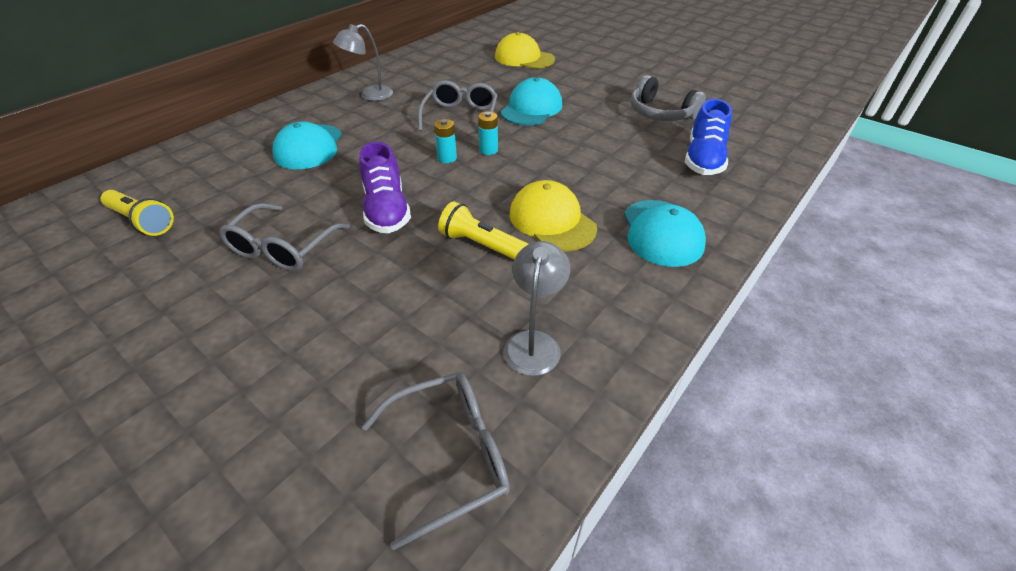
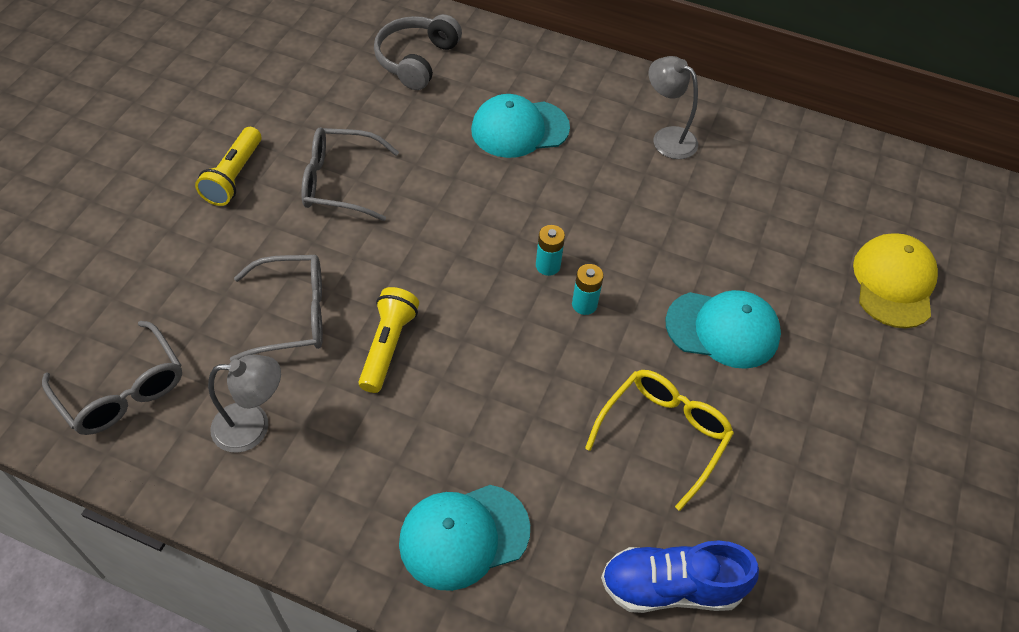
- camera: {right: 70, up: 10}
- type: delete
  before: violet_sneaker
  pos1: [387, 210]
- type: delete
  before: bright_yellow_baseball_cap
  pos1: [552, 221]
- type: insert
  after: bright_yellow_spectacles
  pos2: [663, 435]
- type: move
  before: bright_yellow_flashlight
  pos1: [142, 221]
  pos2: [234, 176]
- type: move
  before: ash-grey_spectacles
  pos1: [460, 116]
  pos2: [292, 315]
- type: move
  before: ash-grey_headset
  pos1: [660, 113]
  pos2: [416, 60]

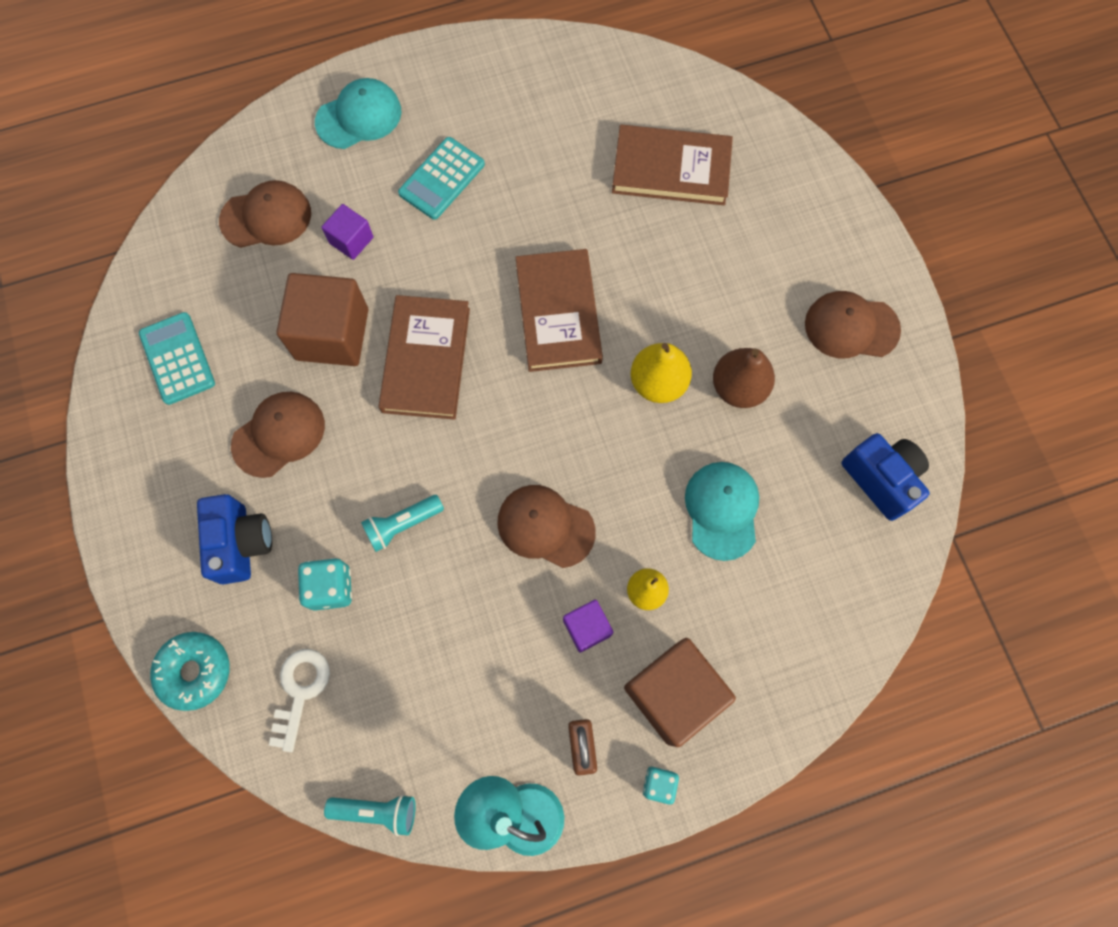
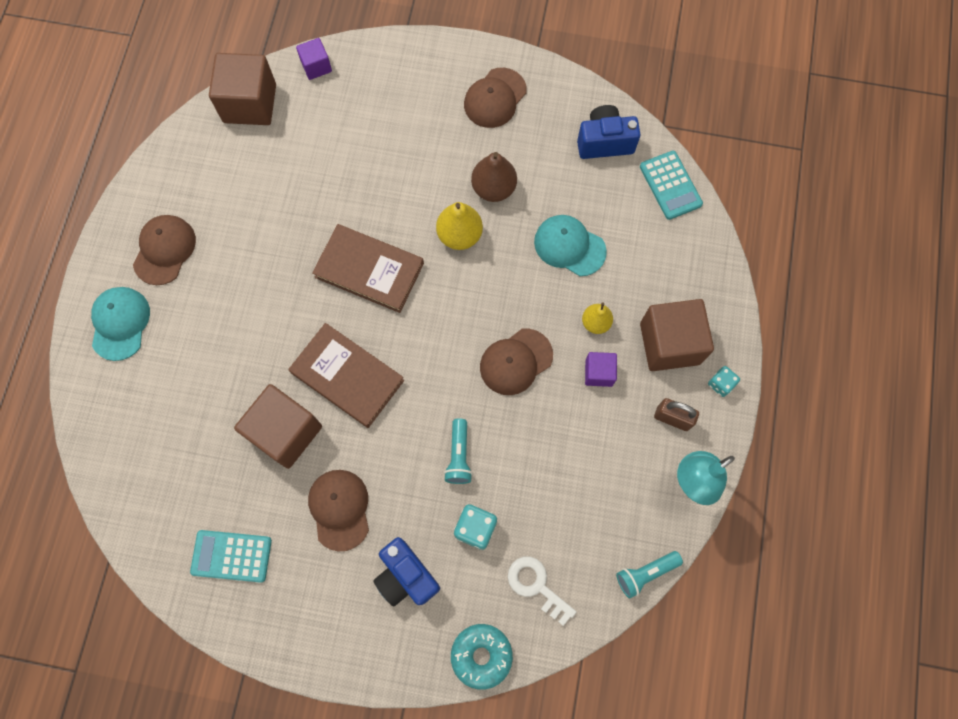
- camera: {right: -60, up: 0}
- type: delete
  before: brown_book
  pos1: [671, 169]
- type: insert
  after: brown_cube
  pos2: [250, 103]
- type: move
  before: brown_baseball_cap
  pos1: [266, 217]
  pos2: [164, 250]
- type: move
  before: violet_cube
  pos1: [351, 240]
  pos2: [316, 66]
- type: move
  before: aqua_pocket_calculator
  pos1: [442, 179]
  pos2: [670, 185]
- type: rotate
  before: royal_blue_camera
  pos1: [241, 543]
  pos2: [406, 576]
  turn: -150
- type: rotate
  before: aqua_flashlight
  pos1: [377, 810]
  pos2: [645, 573]
  turn: -150

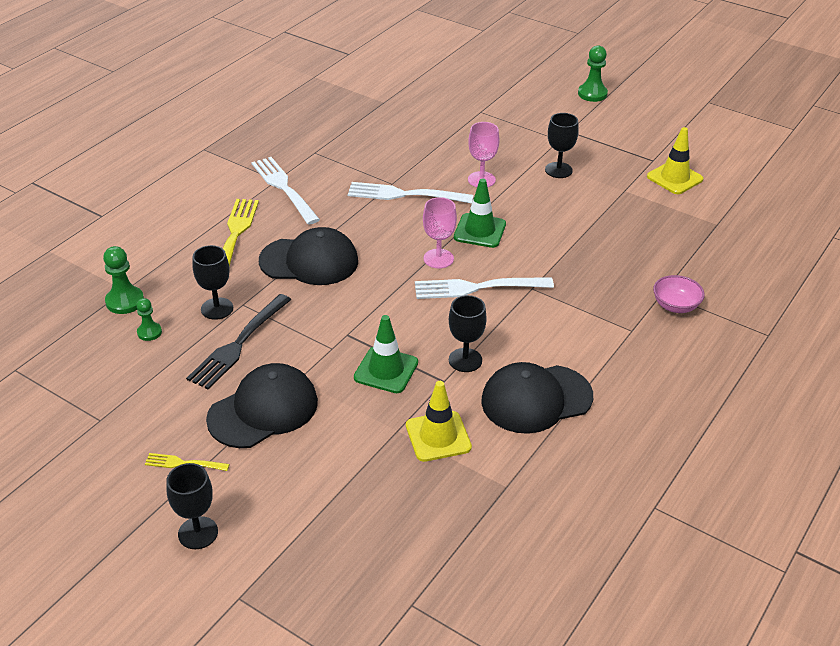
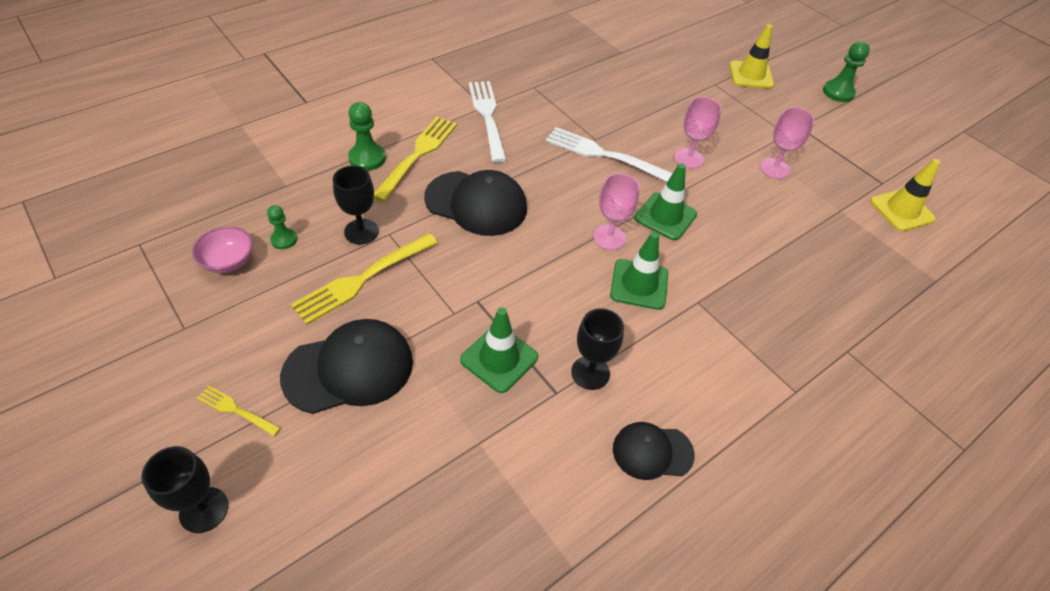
- camera: {right: 15, up: 10}
- type: move
  before: leaf-green_chess_pawn
  pos1: [125, 301]
  pos2: [367, 158]
- type: move
  before: bright_yellow_traffic_cone
  pos1: [438, 436]
  pos2: [751, 75]
- type: move
  before: rose-pink_serving_bowl
  pos1: [675, 306]
  pos2: [228, 261]
- type: replace
  before: pure_white_table_fork
  after: leaf-green_traffic_cone
  pos1: [478, 287]
  pos2: [639, 284]
- type: recolor
  before: black_table_fork
  after: bright_yellow_table_fork
  pos1: [239, 343]
  pos2: [363, 278]
- type: recolor
  before: black_goblet
  after: rose-pink_goblet
  pos1: [558, 170]
  pos2: [774, 168]
- type: resize
  before: black_baseball_cap
  pos1: [536, 399]
  pos2: [652, 452]
  scale: 0.6

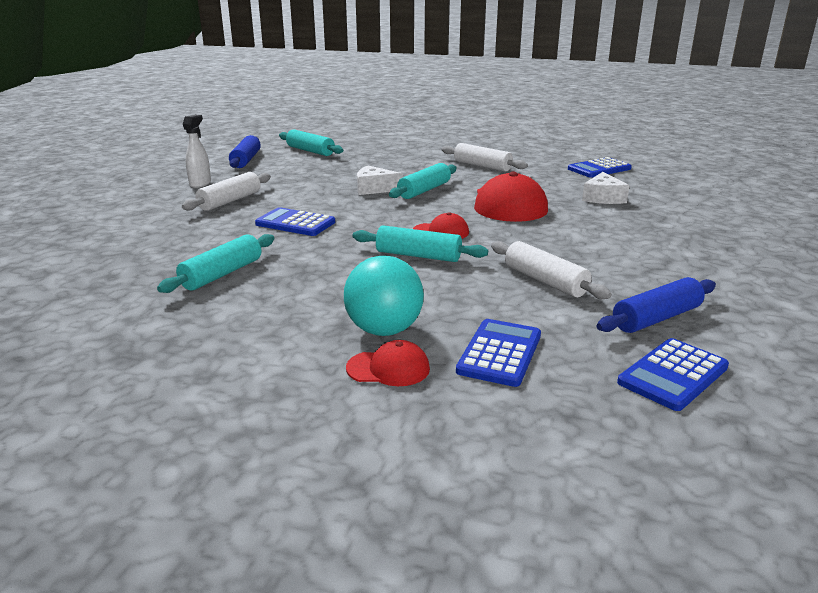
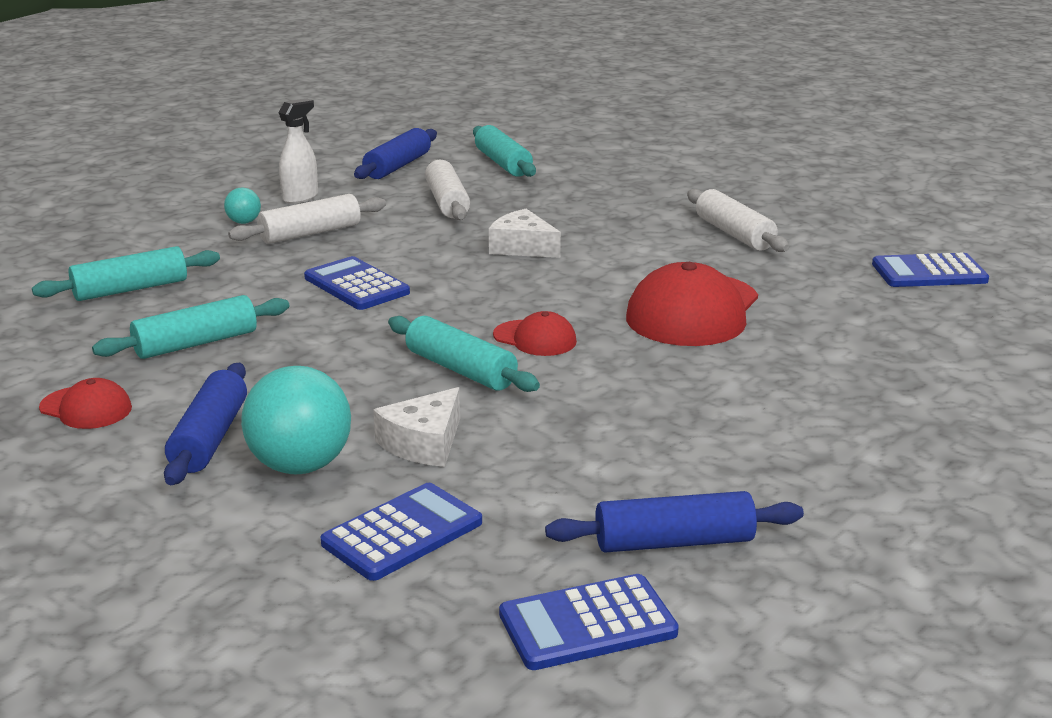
- camera: {right: 25, up: 0}
- type: insert
  after: royal_blue_rolling_pin
  pos2: [210, 438]
- type: insert
  after: aqua_play_ball
  pos2: [244, 222]
- type: move
  before: crimson_baseball_cap
  pos1: [388, 368]
  pos2: [86, 408]
- type: move
  before: aqua_rolling_pin
  pos1: [424, 190]
  pos2: [130, 289]
- type: move
  before: pure_white_rolling_pin
  pos1: [545, 281]
  pos2: [447, 202]
- type: move
  before: pure_white_piece_of_cheese
  pos1: [603, 198]
  pos2: [424, 443]

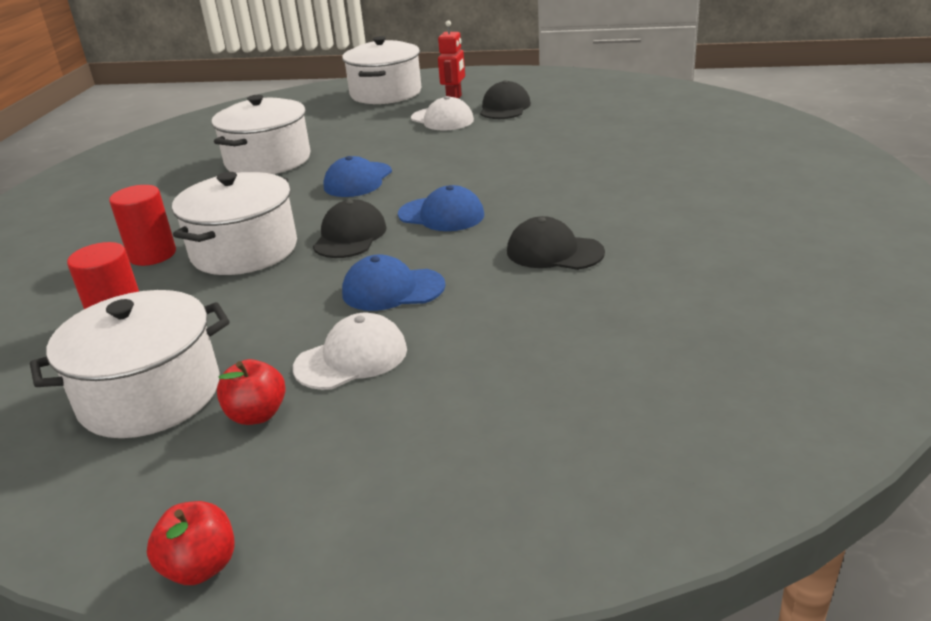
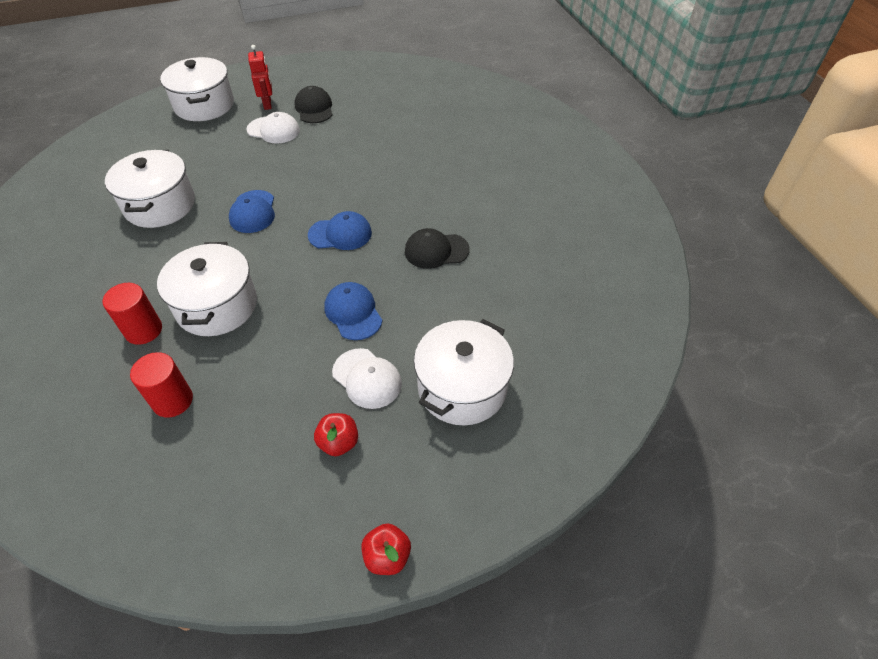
- camera: {right: -30, up: 20}
- type: delete
  before: black_baseball_cap
  pos1: [350, 236]
- type: move
  before: pure_white_pot
  pos1: [150, 394]
  pos2: [462, 387]
- type: rotate
  before: pure_white_baseball_cap
  pos1: [351, 358]
  pos2: [367, 378]
  turn: 105
- type: rotate
  before: royal_blue_baseball_cap
  pos1: [392, 289]
  pos2: [353, 312]
  turn: 90

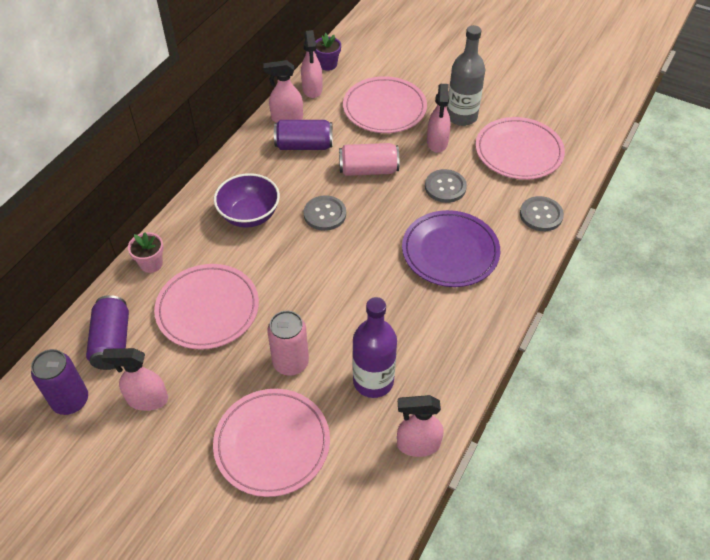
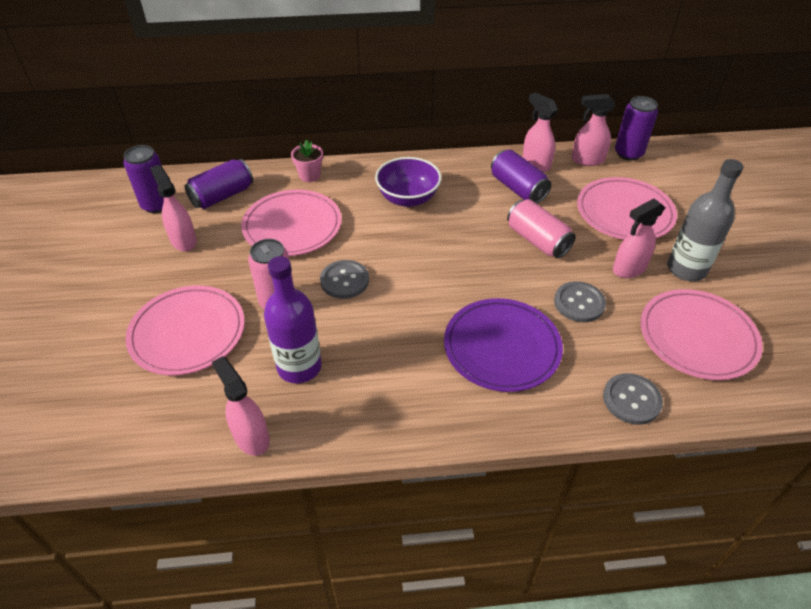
- camera: {right: 55, up: -5}
- type: move
  before: ash-grey_sewing_button
  pos1: [325, 214]
  pos2: [344, 280]
- type: replace
  before: violet_flower_pot
  after: violet_tin
  pos1: [328, 64]
  pos2: [628, 153]
- type: rotate
  before: rose-pink_sprayer
  pos1: [312, 89]
  pos2: [587, 160]
  turn: 45

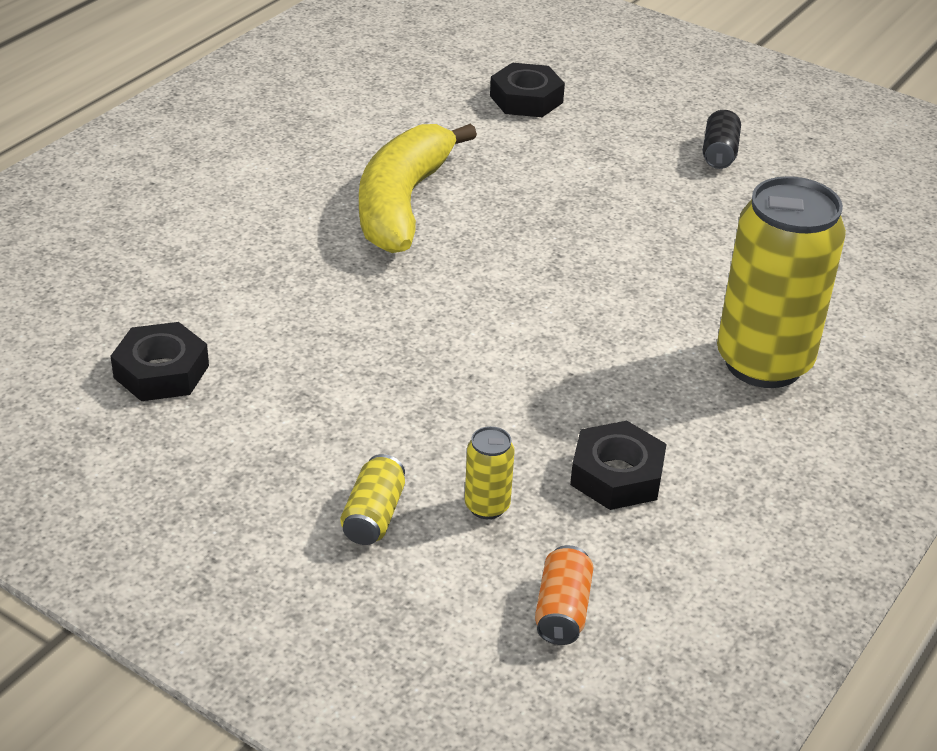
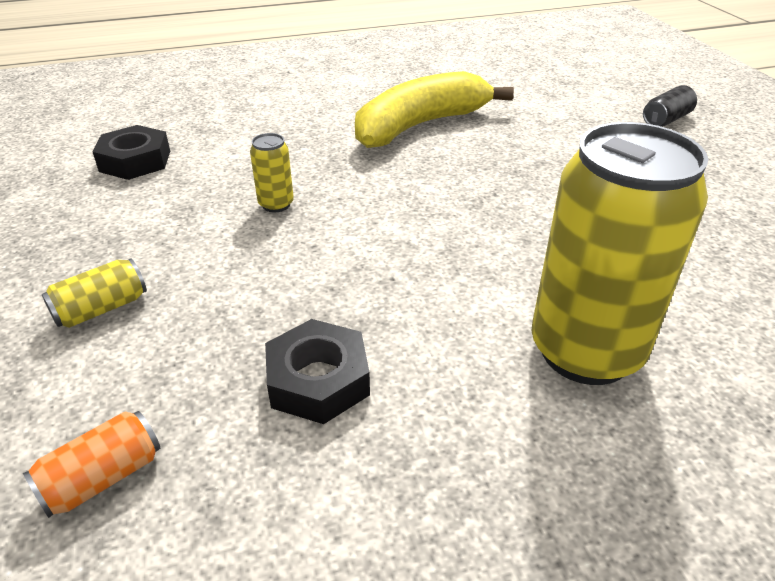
- camera: {right: 40, up: 0}
- type: delete
  before: black_hexagon_nut
  pos1: [526, 99]
- type: move
  before: bright_yellow_tin
  pos1: [487, 506]
  pos2: [276, 204]
- type: move
  before: black_tin
  pos1: [719, 153]
  pos2: [666, 120]

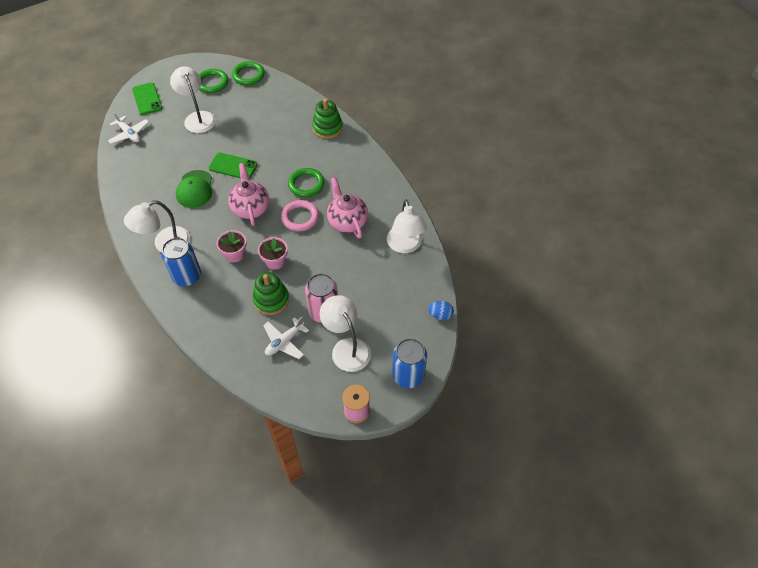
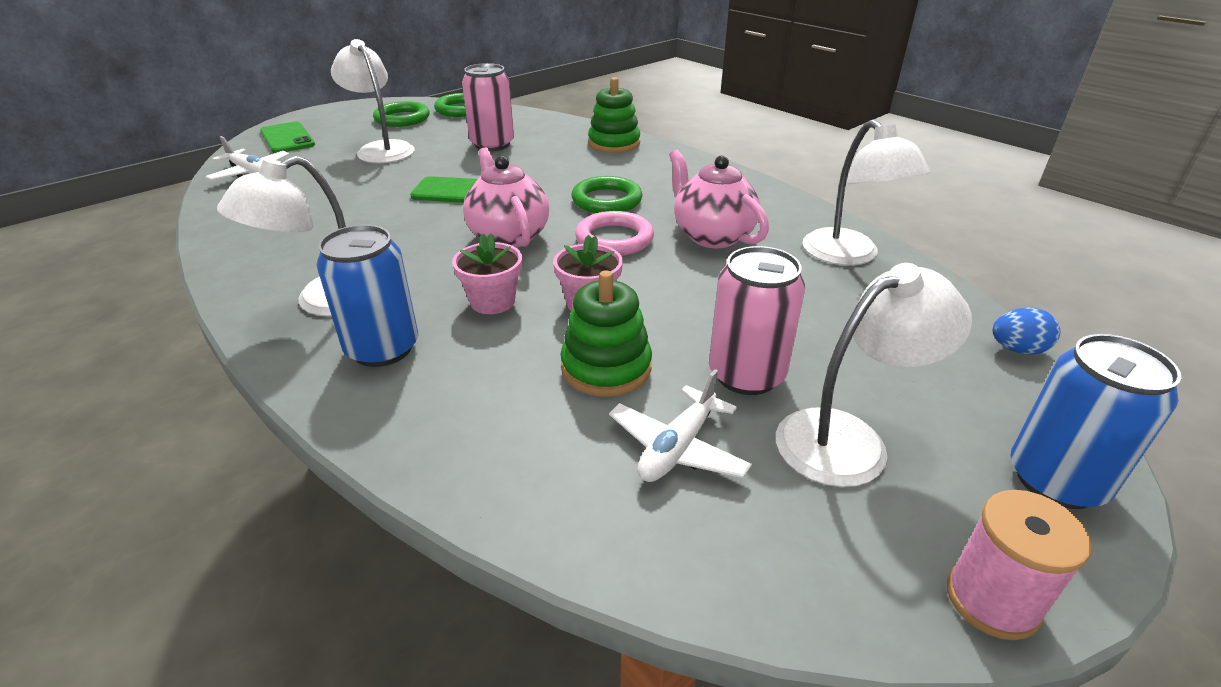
- camera: {right: -10, up: -20}
- type: delete
  before: leaf-green_baseball_cap
  pos1: [195, 189]
- type: insert
  after: rose-pink_tin
  pos2: [492, 144]
- type: rotate
  before: pure_white_lamp
  pos1: [347, 347]
  pos2: [849, 439]
  turn: 105

